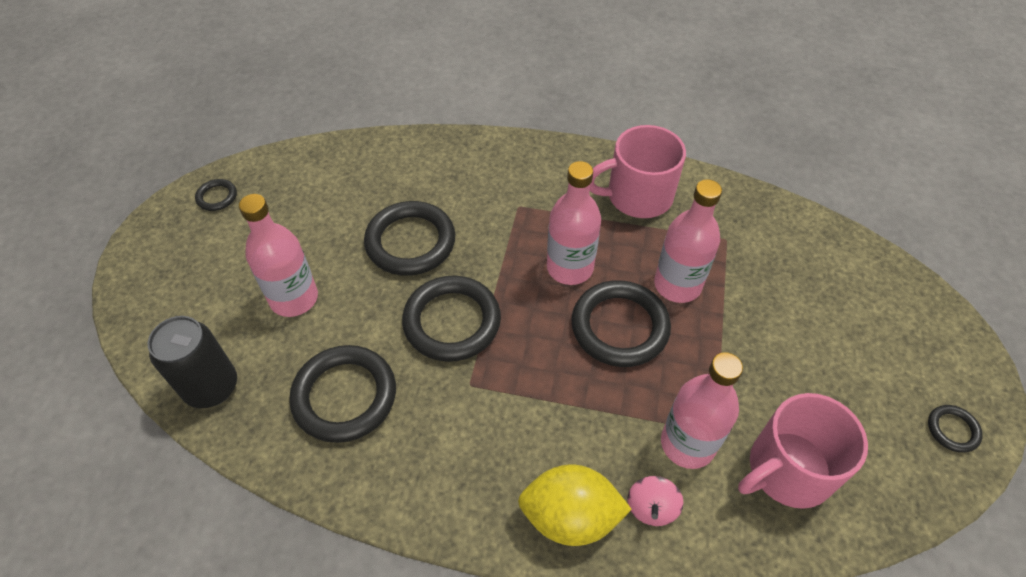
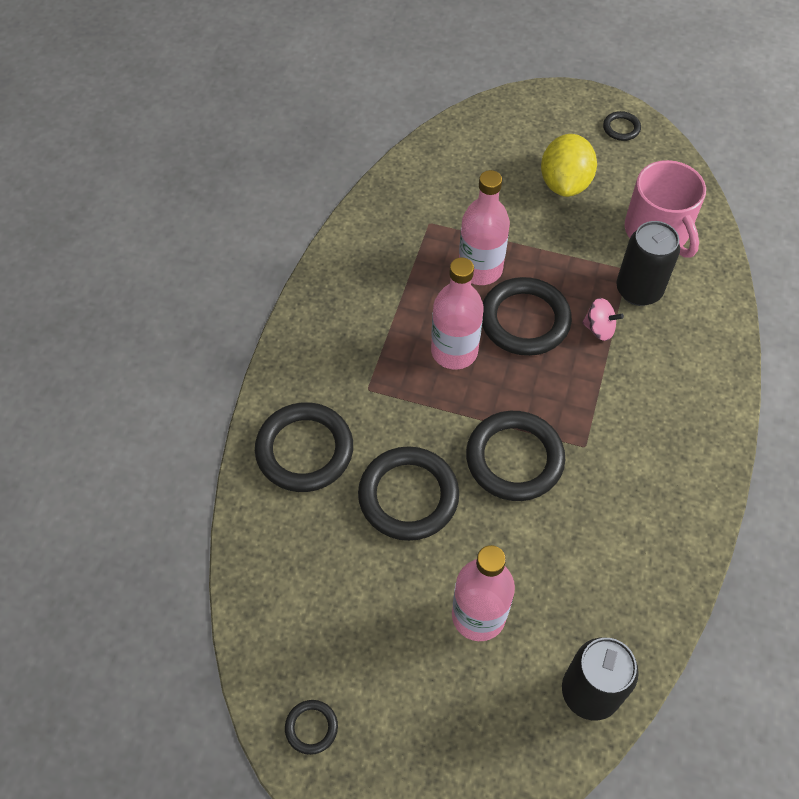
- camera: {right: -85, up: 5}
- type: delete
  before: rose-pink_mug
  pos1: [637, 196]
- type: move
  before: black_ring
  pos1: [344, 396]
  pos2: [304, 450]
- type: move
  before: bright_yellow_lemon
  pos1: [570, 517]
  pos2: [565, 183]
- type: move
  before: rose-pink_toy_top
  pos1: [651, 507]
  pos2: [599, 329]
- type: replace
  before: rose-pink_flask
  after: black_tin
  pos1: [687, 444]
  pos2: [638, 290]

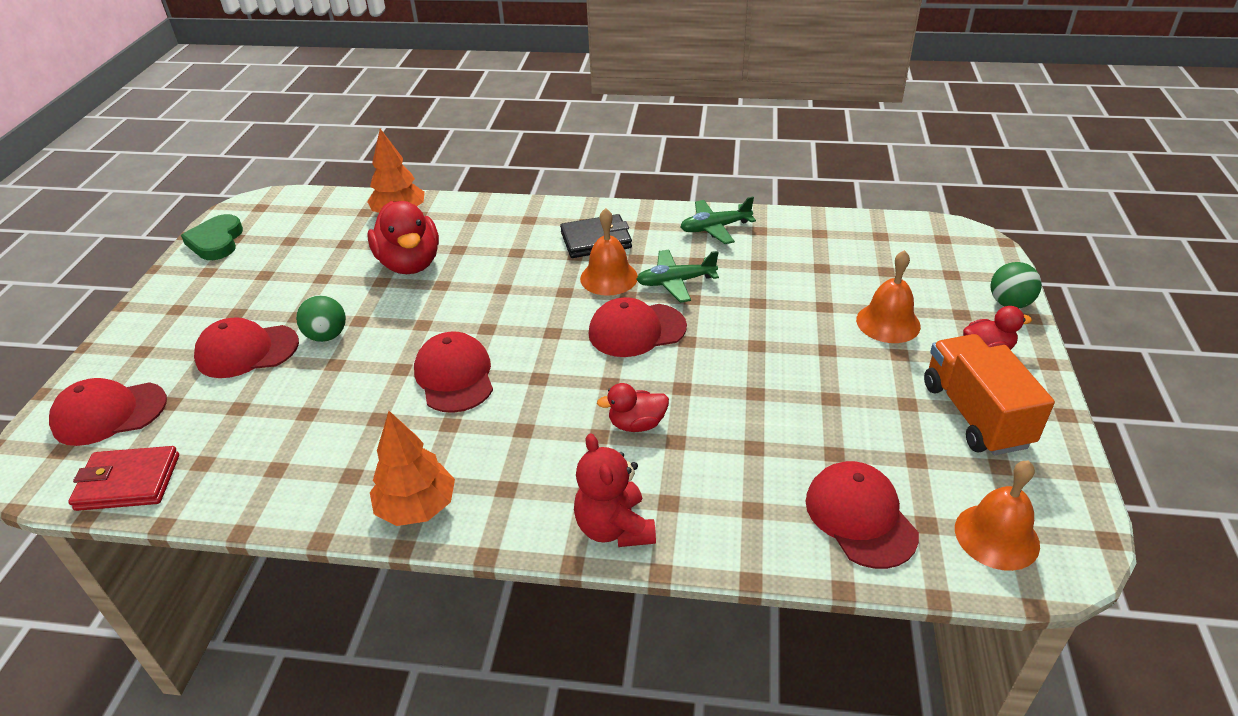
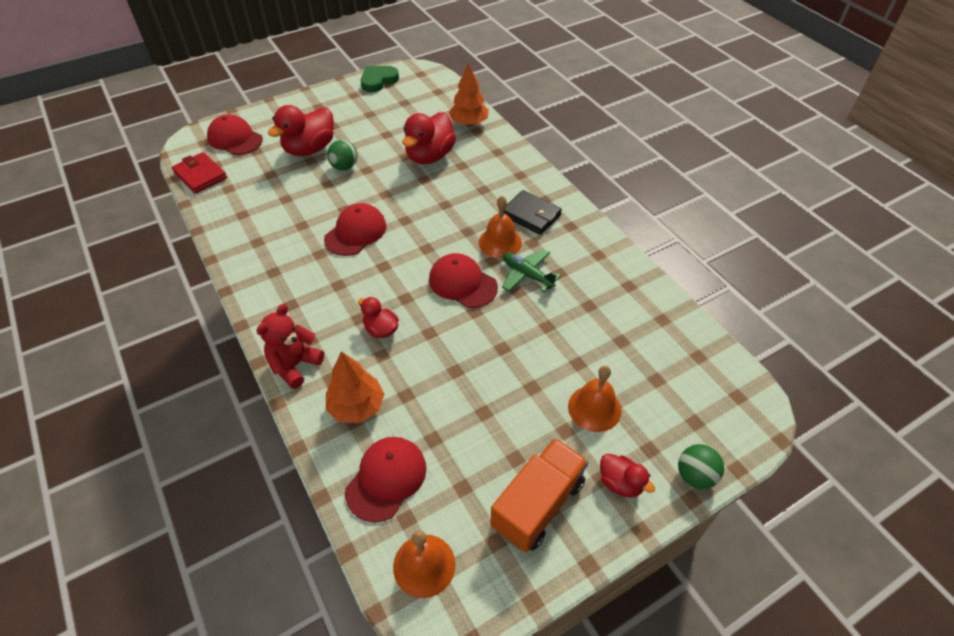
- camera: {right: 50, up: 10}
- type: delete
  before: leaf-green_aeroplane
  pos1: [715, 228]
- type: move
  before: orange-coloured_tree
  pos1: [417, 507]
  pos2: [357, 406]
- type: replace
  before: crimson_baseball_cap
  after: crimson_duck
  pos1: [247, 351]
  pos2: [309, 149]

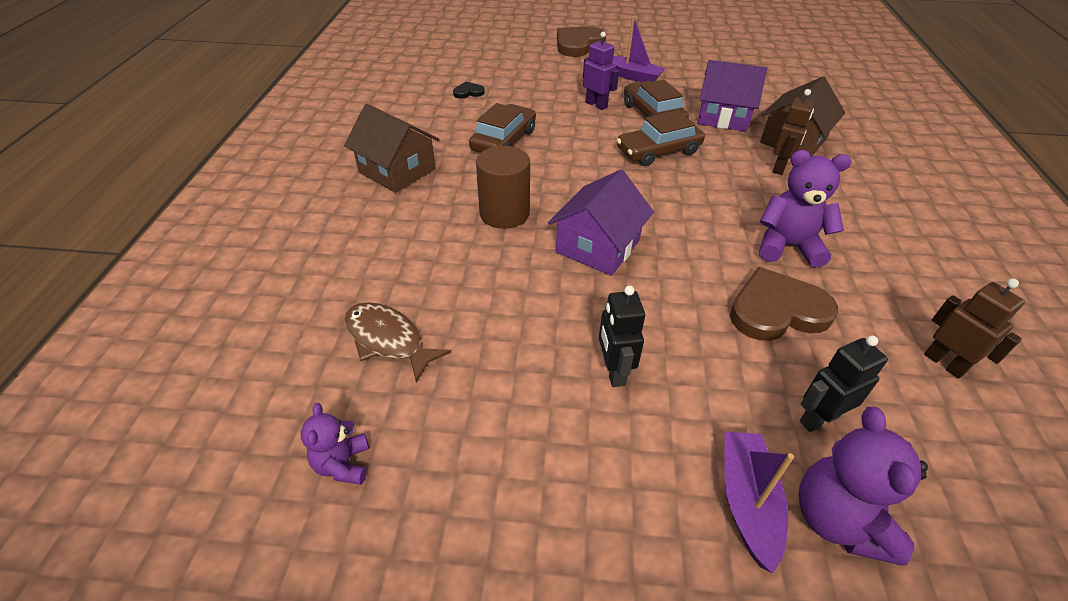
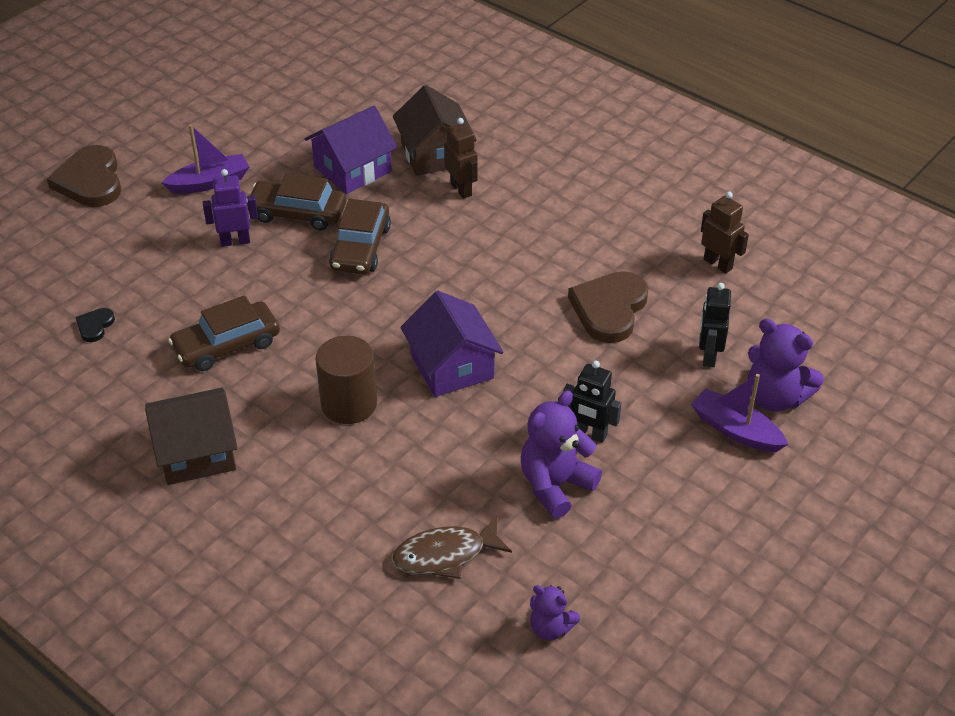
- camera: {right: -55, up: 0}
- type: move
  before: violet_stuffed_bear
  pos1: [787, 246]
  pos2: [555, 485]
- type: rotate
  before: brown_automobile
  pos1: [504, 140]
  pos2: [226, 345]
  turn: -90
- type: rotate
  before: brown_robot_figure
  pos1: [944, 363]
  pos2: [718, 264]
  turn: 45

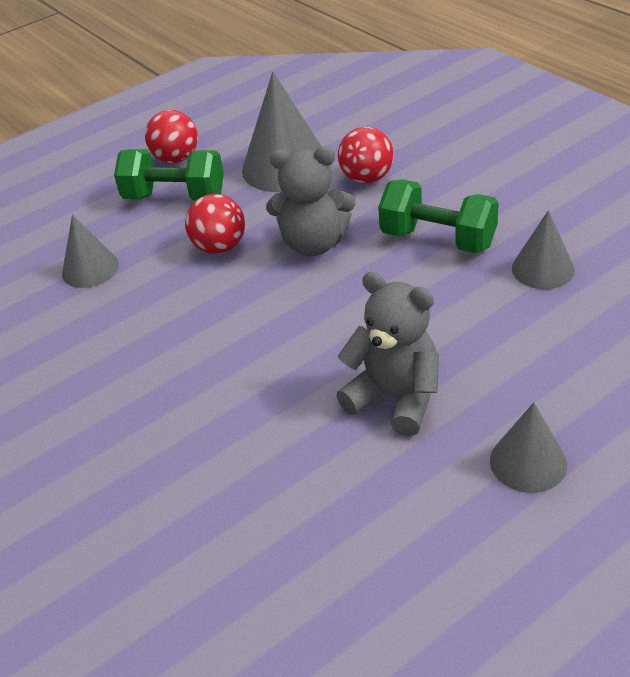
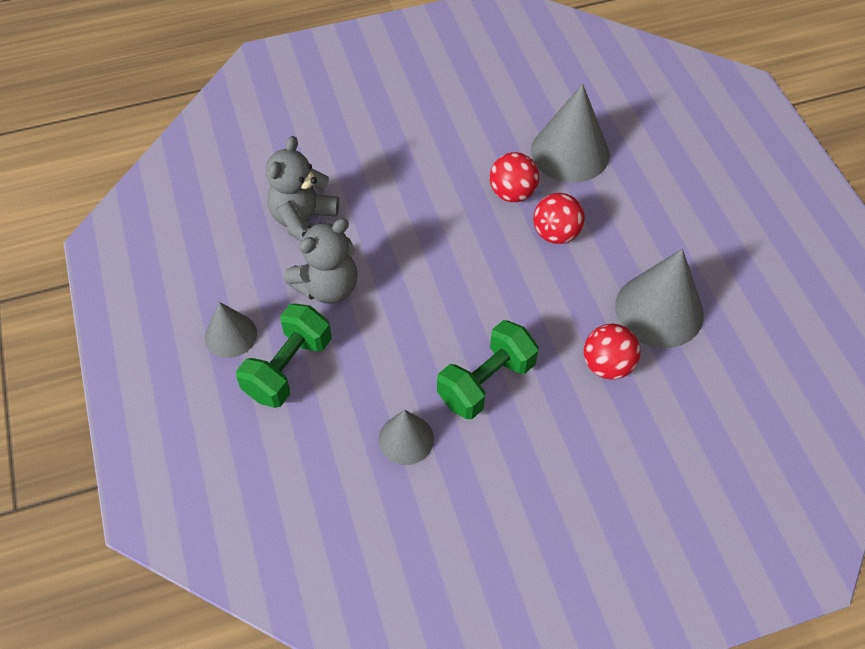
- camera: {right: 105, up: 15}
- type: move
  before: leaf-green_hand_weight
  pos1: [175, 197]
  pos2: [288, 368]
- type: move
  before: crimson_play_ball
  pos1: [176, 159]
  pos2: [512, 193]
- type: move
  before: ash-grey_stuffed_bear
  pos1: [314, 244]
  pos2: [304, 221]
- type: resize
  before: ash-grey_cone
  pos1: [90, 269]
  pos2: [570, 152]
  scale: 1.72

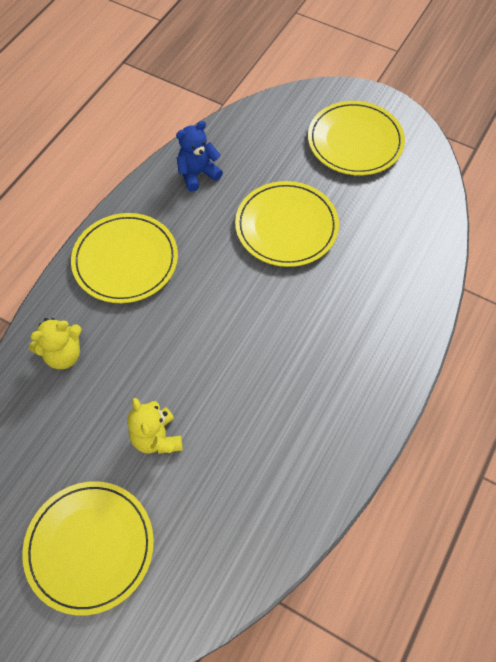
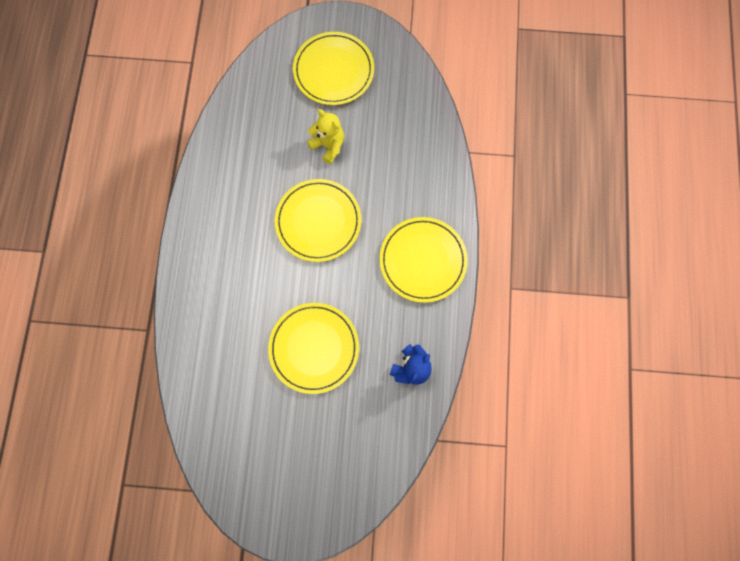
- camera: {right: 155, up: 15}
- type: delete
  before: bright_yellow_stuffed_bear
  pos1: [63, 354]
- type: move
  before: bright_yellow_dinner_plate
  pos1: [355, 141]
  pos2: [318, 221]

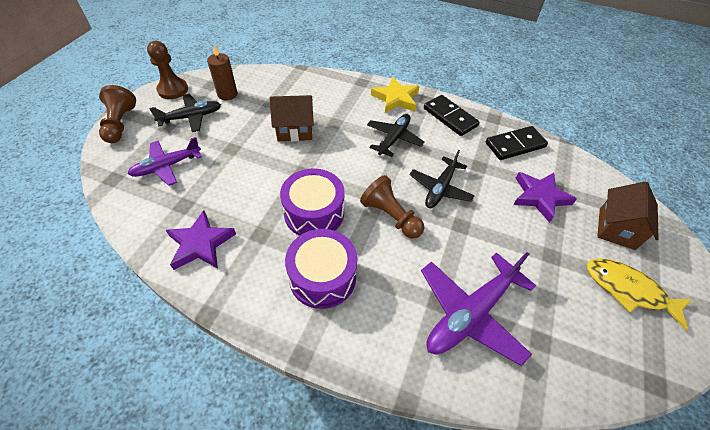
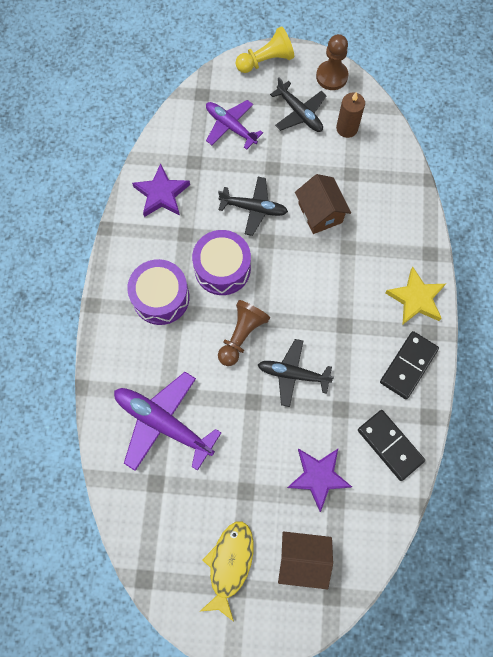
- camera: {right: 75, up: 20}
- type: move
  before: black_aeroplane
  pos1: [394, 138]
  pos2: [254, 208]
- type: recolor
  before: brown_chess_pawn
  after: bright_yellow_chess_pawn
  pos1: [120, 124]
  pos2: [266, 60]

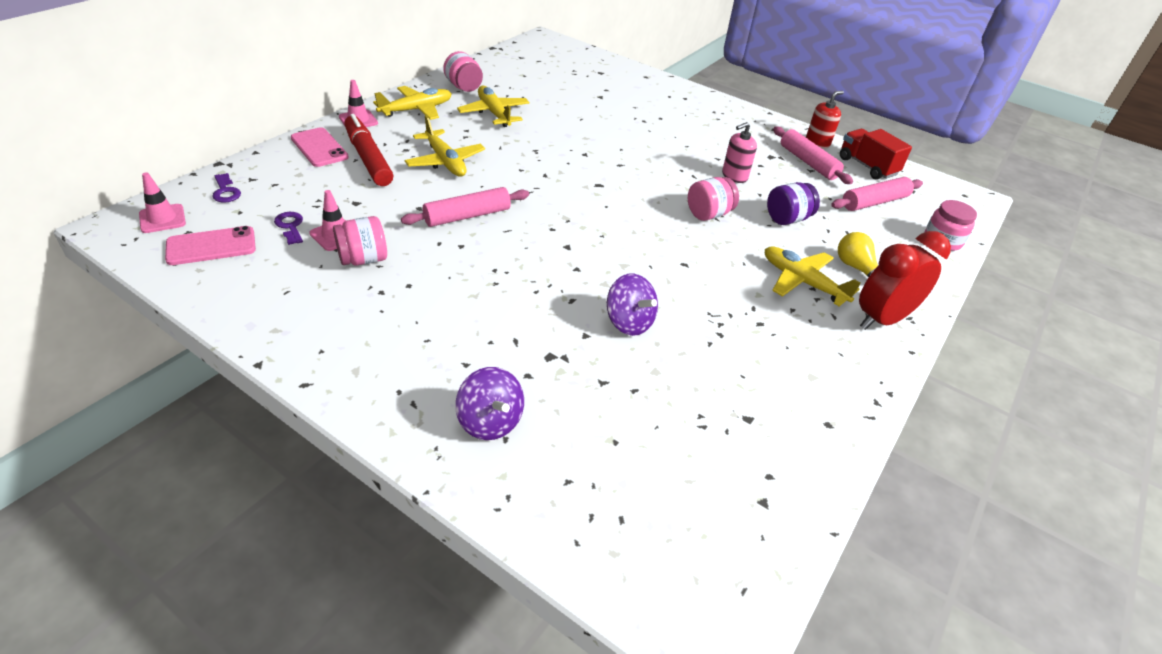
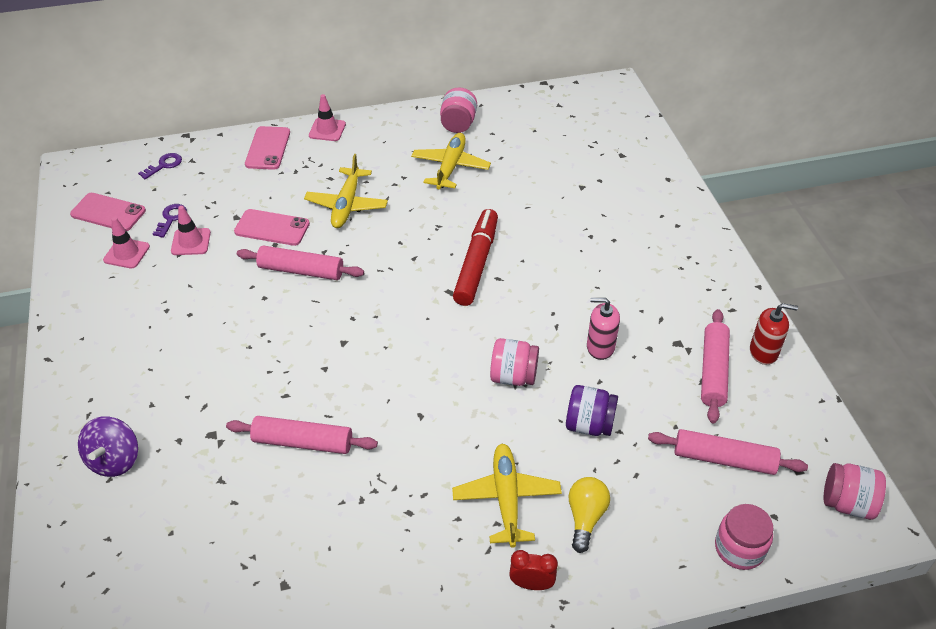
- camera: {right: 45, up: 5}
- type: delete
  before: bright_yellow_aeroplane
  pos1: [416, 110]
- type: delete
  before: crimson_lorry
  pos1: [867, 166]
- type: insert
  after: rose-pink_phone
  pos2: [272, 228]
- type: move
  before: rose-pink_traffic_cone
  pos1: [162, 219]
  pos2: [126, 253]
- type: move
  before: rose-pink_preserve_jar
  pos1: [363, 259]
  pos2: [847, 503]
- type: move
  before: crimson_marker
  pos1: [368, 158]
  pos2: [476, 263]
- type: replace
  before: violet_toy_top
  after: rose-pink_rolling_pin
  pos1: [629, 322]
  pos2: [303, 442]
- type: rotate
  before: violet_key
  pos1: [225, 191]
  pos2: [164, 165]
  turn: -150
- type: resize
  before: crimson_clock
  pos1: [882, 319]
  pos2: [531, 584]
  scale: 0.49

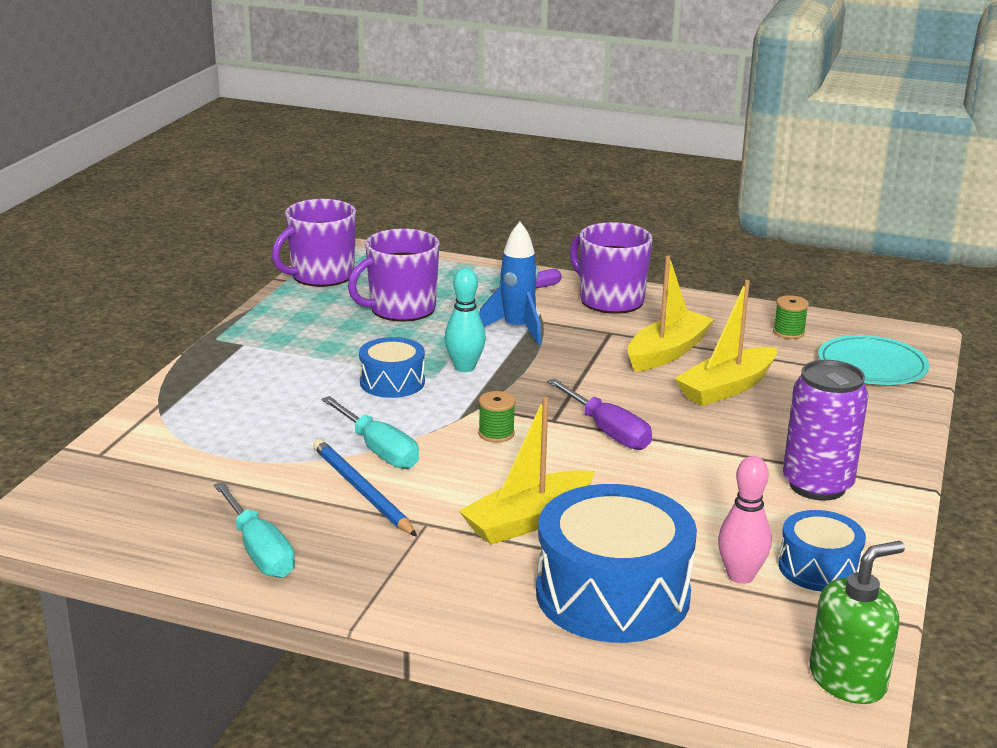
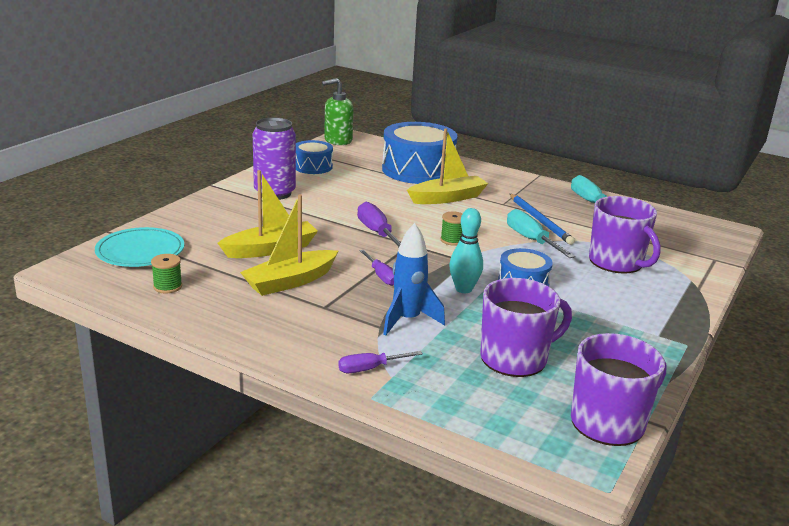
- camera: {right: -170, up: 0}
- type: delete
  before: rose-pink_bowling_pin
  pos1: [740, 576]
- type: insert
  after: violet_hand_screwdriver
  pos2: [381, 276]
- type: move
  before: violet_mug
  pos1: [610, 300]
  pos2: [617, 262]

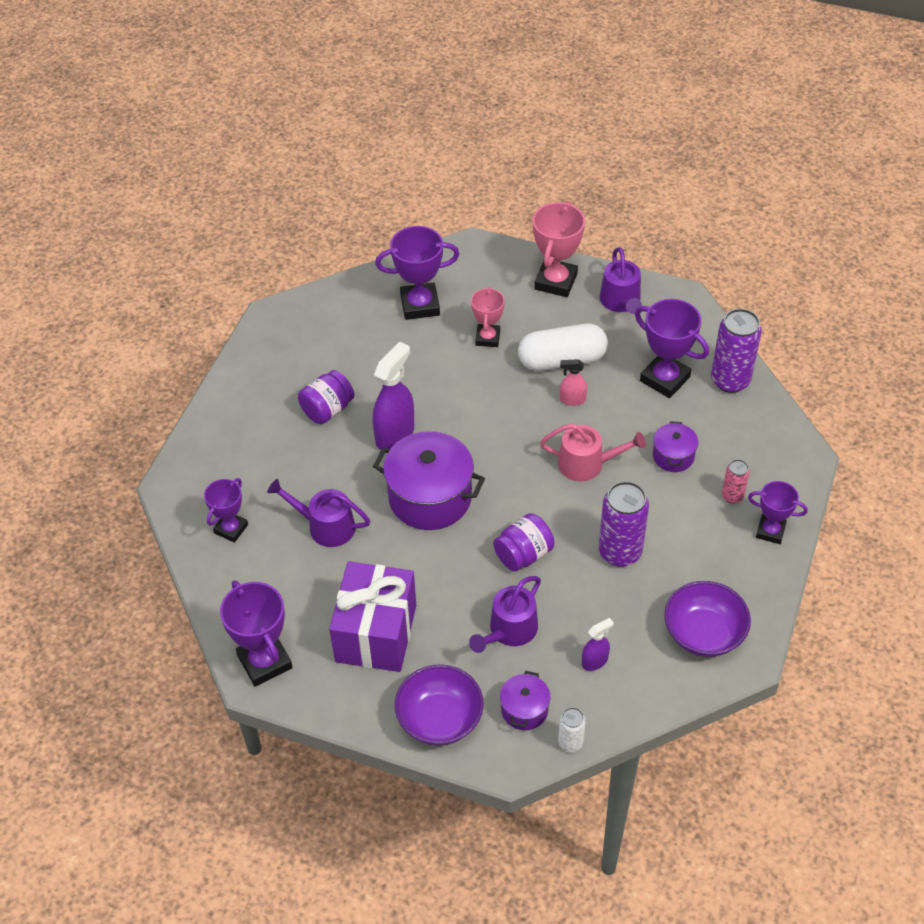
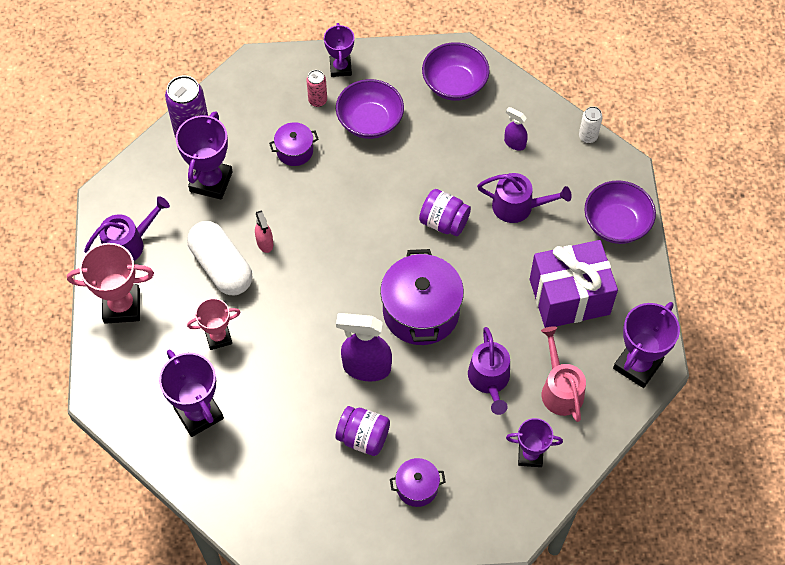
- camera: {right: -115, up: 10}
- type: delete
  before: violet_tin
  pos1: [620, 552]
- type: insert
  after: violet_serving_bowl
  pos2: [370, 121]
- type: move
  before: violet_pot
  pos1: [524, 710]
  pos2: [417, 487]
- type: move
  before: rose-pink_watering_pot
  pos1: [587, 464]
  pos2: [560, 389]

